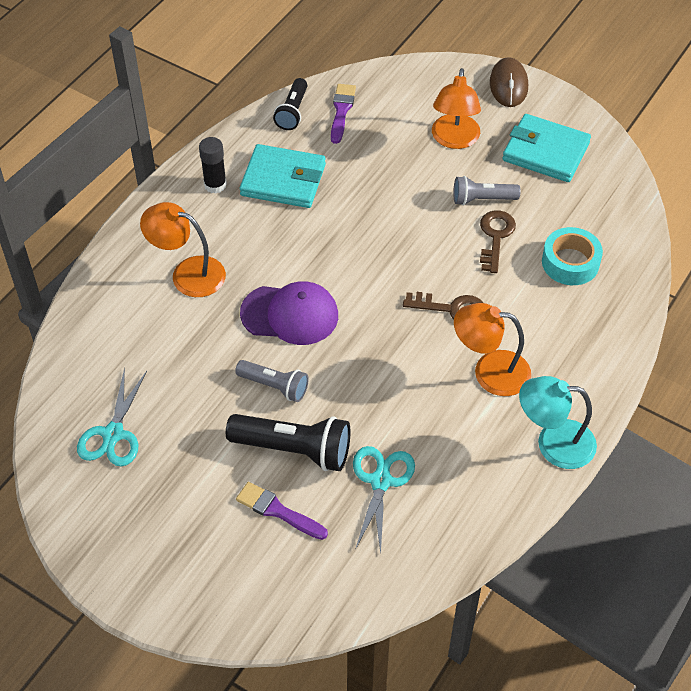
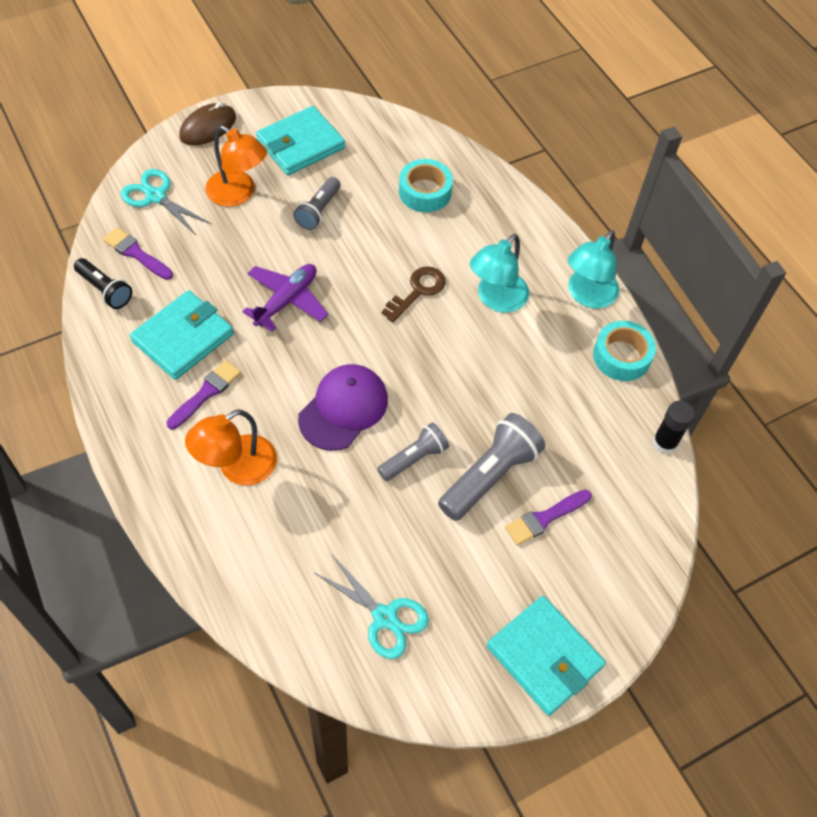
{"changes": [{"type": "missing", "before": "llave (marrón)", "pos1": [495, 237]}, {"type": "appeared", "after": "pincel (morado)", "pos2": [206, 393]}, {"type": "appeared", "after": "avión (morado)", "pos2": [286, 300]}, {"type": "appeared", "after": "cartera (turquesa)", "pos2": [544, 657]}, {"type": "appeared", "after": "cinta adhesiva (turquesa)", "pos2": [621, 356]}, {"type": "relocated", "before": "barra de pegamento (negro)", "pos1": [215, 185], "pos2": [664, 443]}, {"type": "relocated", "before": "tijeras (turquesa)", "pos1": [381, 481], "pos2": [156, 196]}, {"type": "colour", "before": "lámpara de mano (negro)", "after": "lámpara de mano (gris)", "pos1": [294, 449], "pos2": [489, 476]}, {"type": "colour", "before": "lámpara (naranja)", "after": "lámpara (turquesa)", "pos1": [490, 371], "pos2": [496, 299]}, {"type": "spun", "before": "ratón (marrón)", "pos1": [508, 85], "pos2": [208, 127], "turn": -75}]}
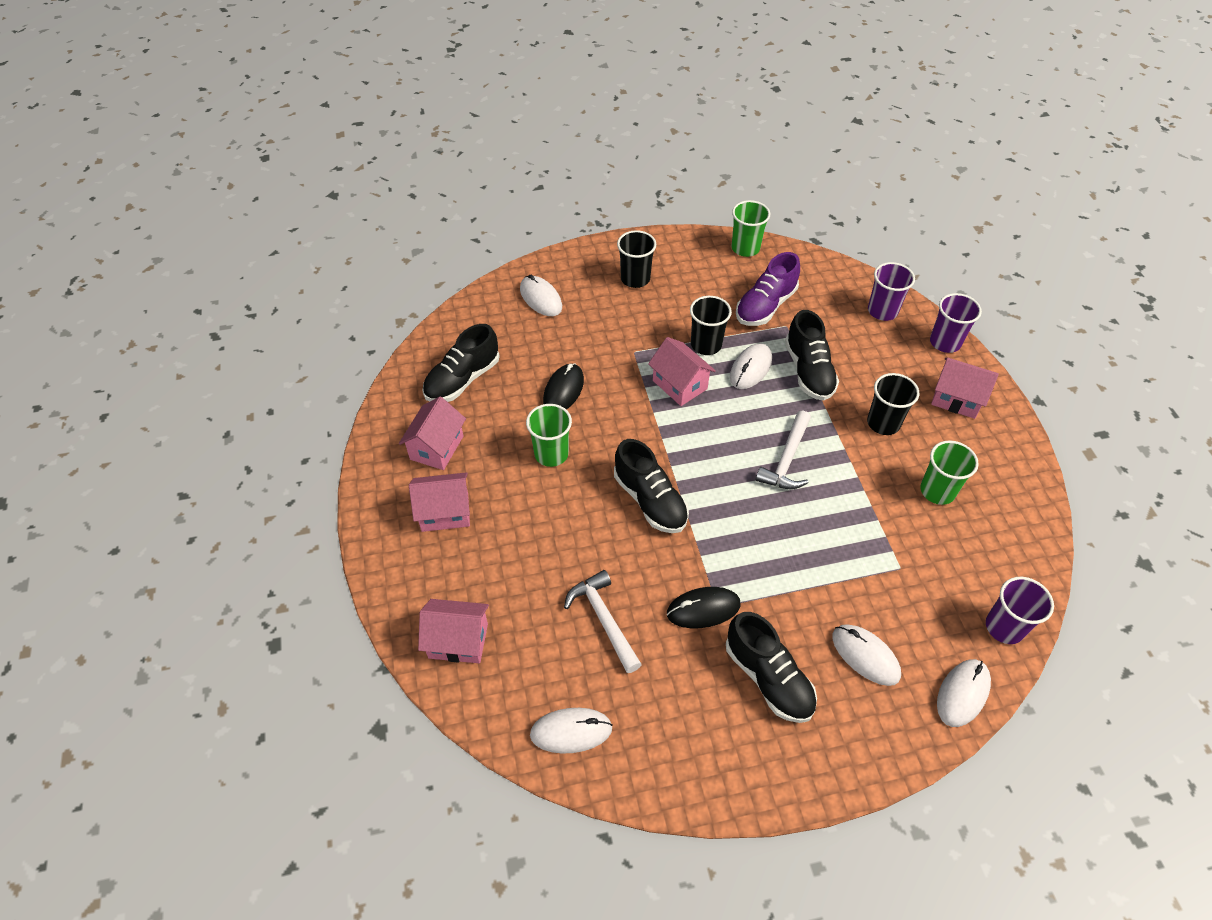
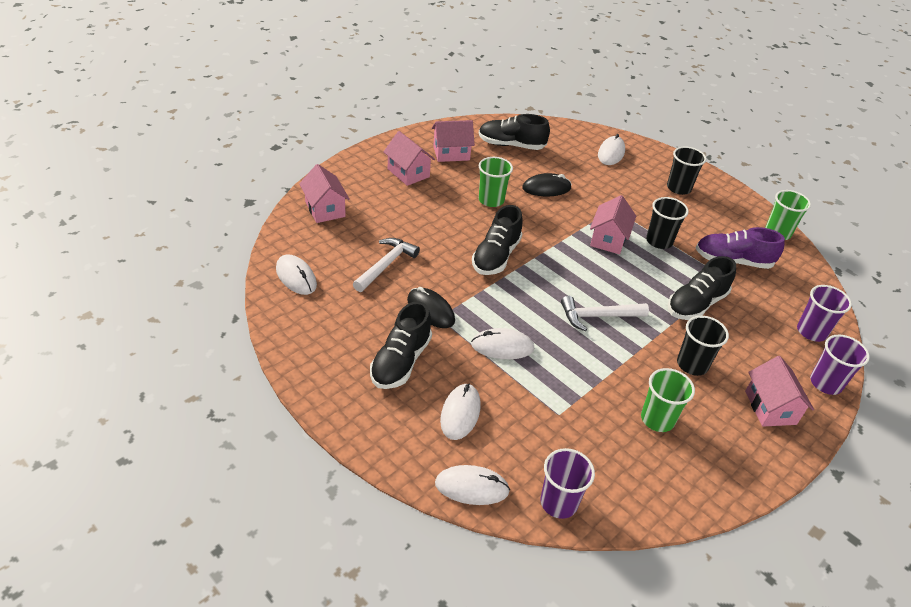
{"changes": [{"type": "relocated", "before": "ratón (blanco)", "pos1": [750, 368], "pos2": [502, 347]}]}
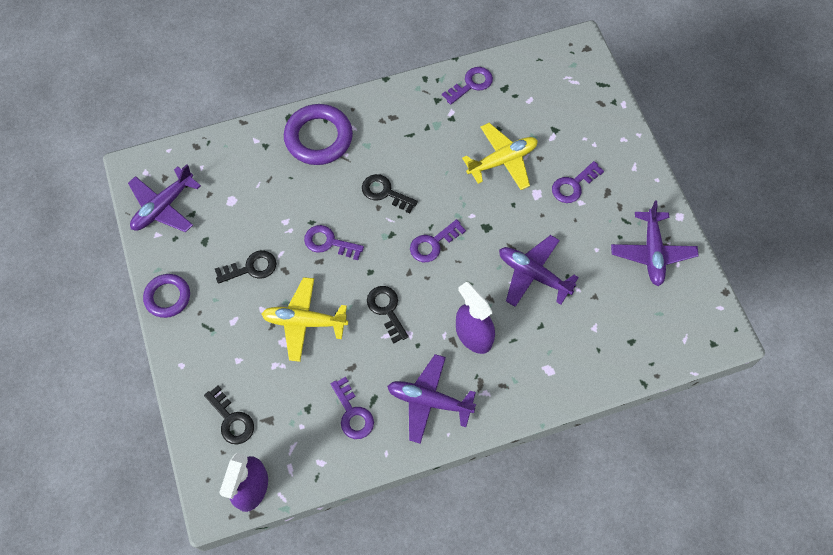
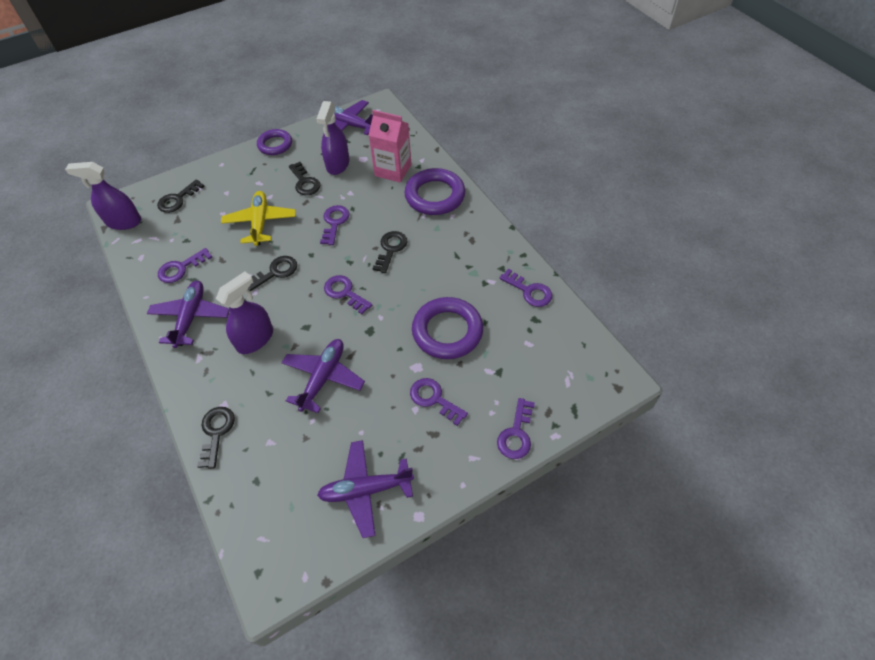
{"changes": [{"type": "appeared", "after": "llave (negro)", "pos2": [216, 432]}, {"type": "appeared", "after": "pulverizador (morado)", "pos2": [338, 164]}, {"type": "appeared", "after": "cartón de leche (rosa)", "pos2": [393, 170]}, {"type": "appeared", "after": "llave (morado)", "pos2": [516, 434]}, {"type": "exchanged", "before": "avión (amarillo)", "after": "anillo (morado)", "pos1": [502, 161], "pos2": [447, 331]}]}
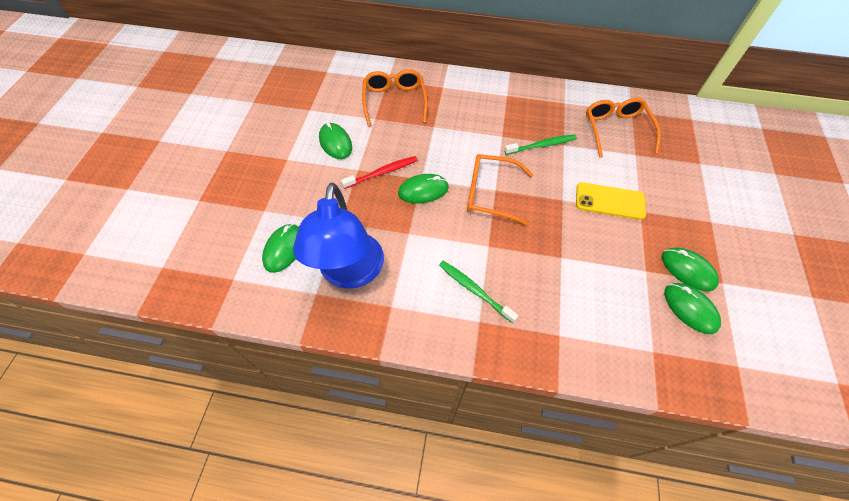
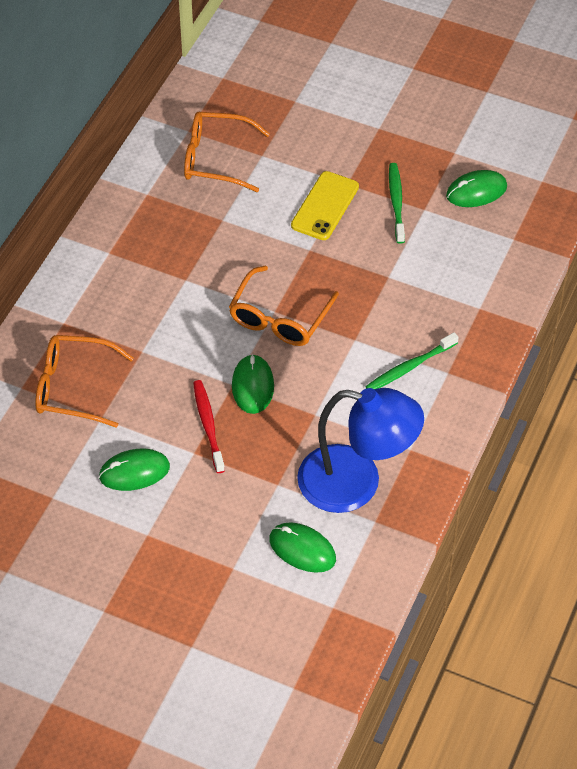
{"changes": [{"type": "missing", "before": "ratón (verde)", "pos1": [688, 270]}, {"type": "relocated", "before": "cepillo de dientes (verde)", "pos1": [542, 145], "pos2": [396, 202]}]}
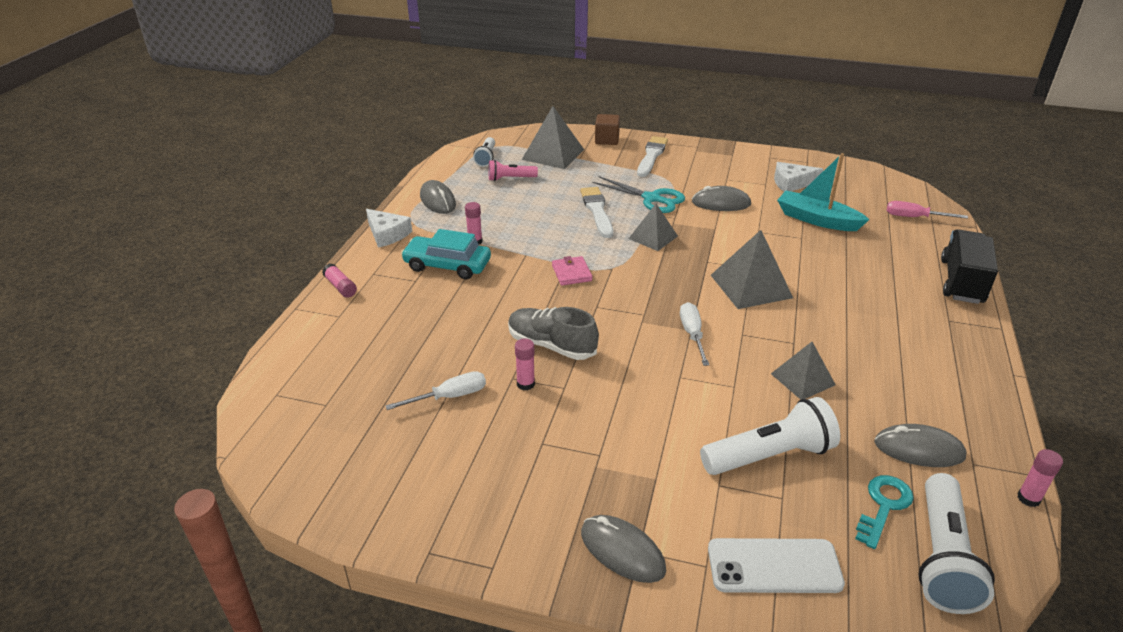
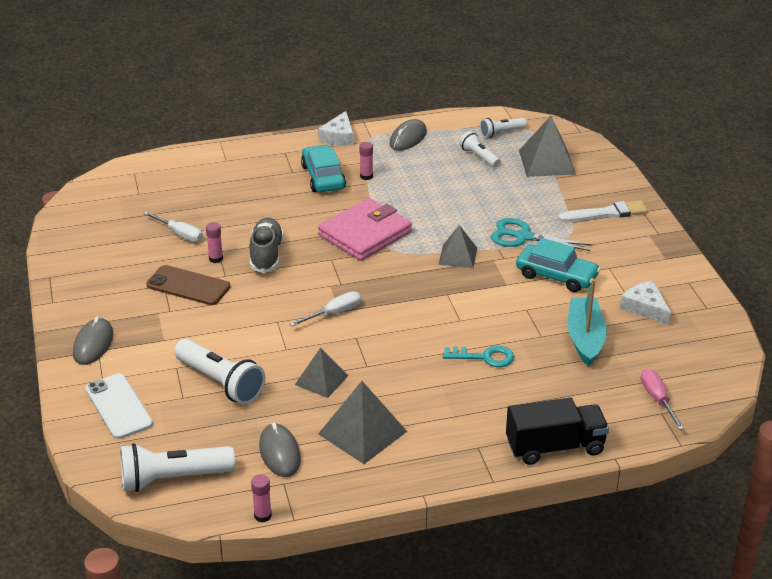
{"changes": [{"type": "missing", "before": "barra de pegamento (rosa)", "pos1": [340, 287]}, {"type": "missing", "before": "pincel (blanco)", "pos1": [597, 211]}, {"type": "missing", "before": "cubo (marrón)", "pos1": [607, 140]}, {"type": "appeared", "after": "móvil (marrón)", "pos2": [188, 286]}, {"type": "relocated", "before": "pirámide (gris)", "pos1": [751, 286], "pos2": [362, 432]}, {"type": "relocated", "before": "llave (turquesa)", "pos1": [883, 506], "pos2": [484, 357]}, {"type": "exchanged", "before": "ratón (gris)", "after": "coche (turquesa)", "pos1": [721, 203], "pos2": [556, 276]}, {"type": "colour", "before": "lámpara de mano (rosa)", "after": "lámpara de mano (blanco)", "pos1": [510, 179], "pos2": [479, 157]}, {"type": "spun", "before": "tijeras (turquesa)", "pos1": [652, 198], "pos2": [523, 237], "turn": 105}, {"type": "size", "before": "cartera (rosa)", "pos1": [571, 273], "pos2": [365, 234], "scale": 2.17}]}
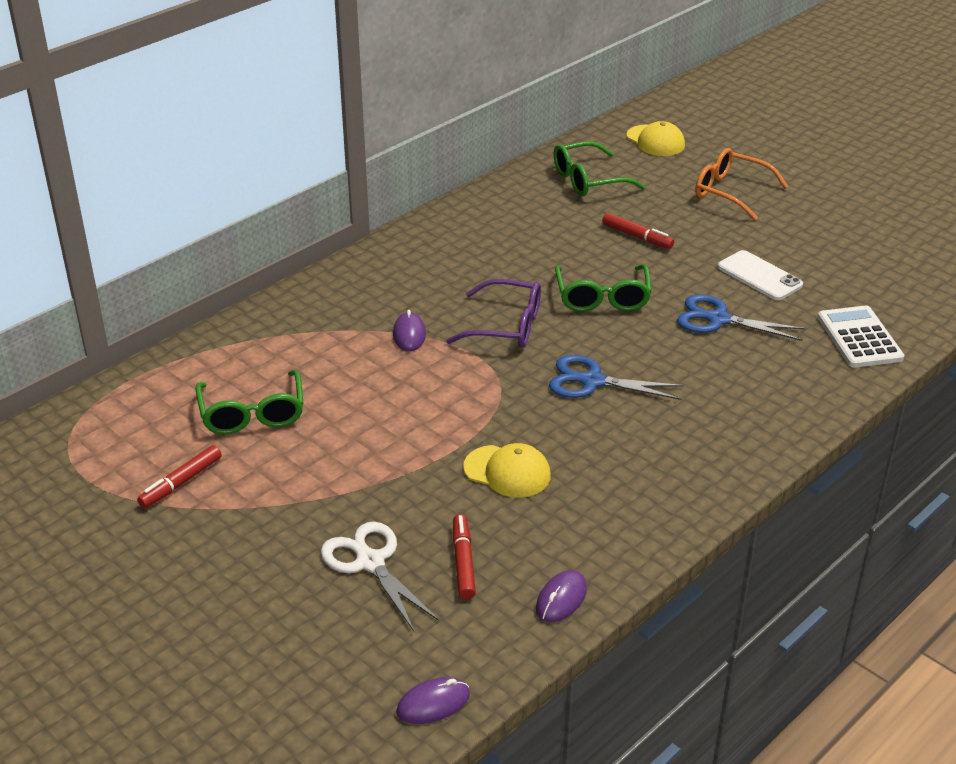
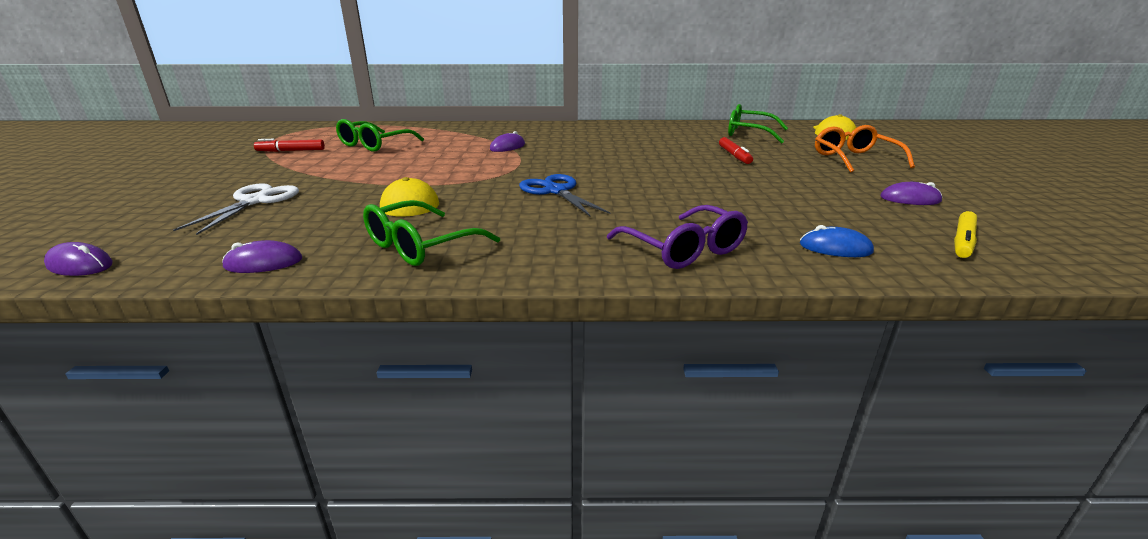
{"changes": [{"type": "missing", "before": "rotulador (rojo)", "pos1": [463, 562]}, {"type": "missing", "before": "tijeras (azul)", "pos1": [718, 319]}, {"type": "missing", "before": "móvil (blanco)", "pos1": [759, 276]}, {"type": "appeared", "after": "ratón (morado)", "pos2": [910, 199]}, {"type": "appeared", "after": "rotulador (amarillo)", "pos2": [963, 241]}, {"type": "relocated", "before": "gafas (morado)", "pos1": [506, 326], "pos2": [684, 249]}, {"type": "relocated", "before": "gafas (verde)", "pos1": [602, 297], "pos2": [420, 246]}, {"type": "exchanged", "before": "calculadora (blanco)", "after": "ratón (azul)", "pos1": [859, 338], "pos2": [835, 248]}]}
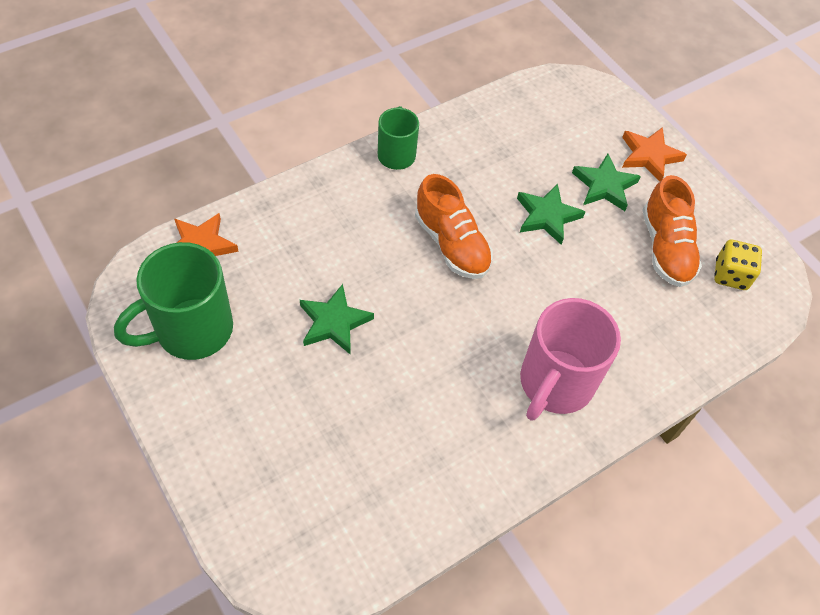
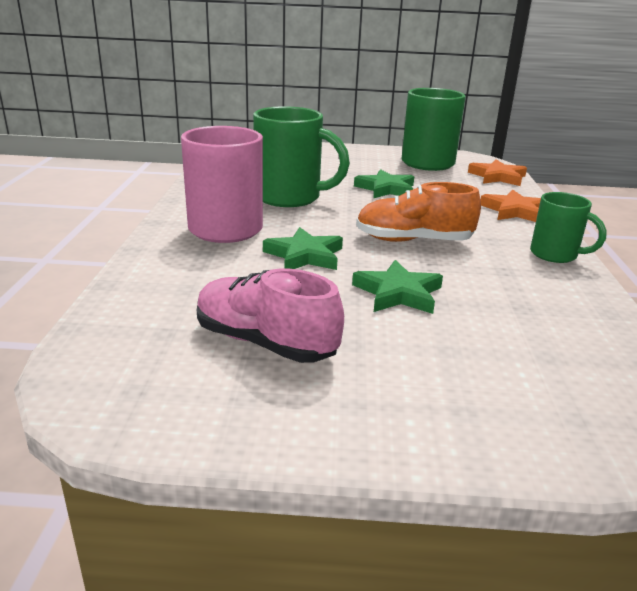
{"changes": [{"type": "missing", "before": "dado (amarillo)", "pos1": [730, 275]}, {"type": "appeared", "after": "taza (verde)", "pos2": [290, 198]}, {"type": "relocated", "before": "estrella (verde)", "pos1": [604, 186], "pos2": [305, 255]}, {"type": "relocated", "before": "estrella (naranja)", "pos1": [649, 156], "pos2": [514, 211]}, {"type": "colour", "before": "zapato (naranja)", "after": "zapato (rosa)", "pos1": [665, 248], "pos2": [265, 343]}]}
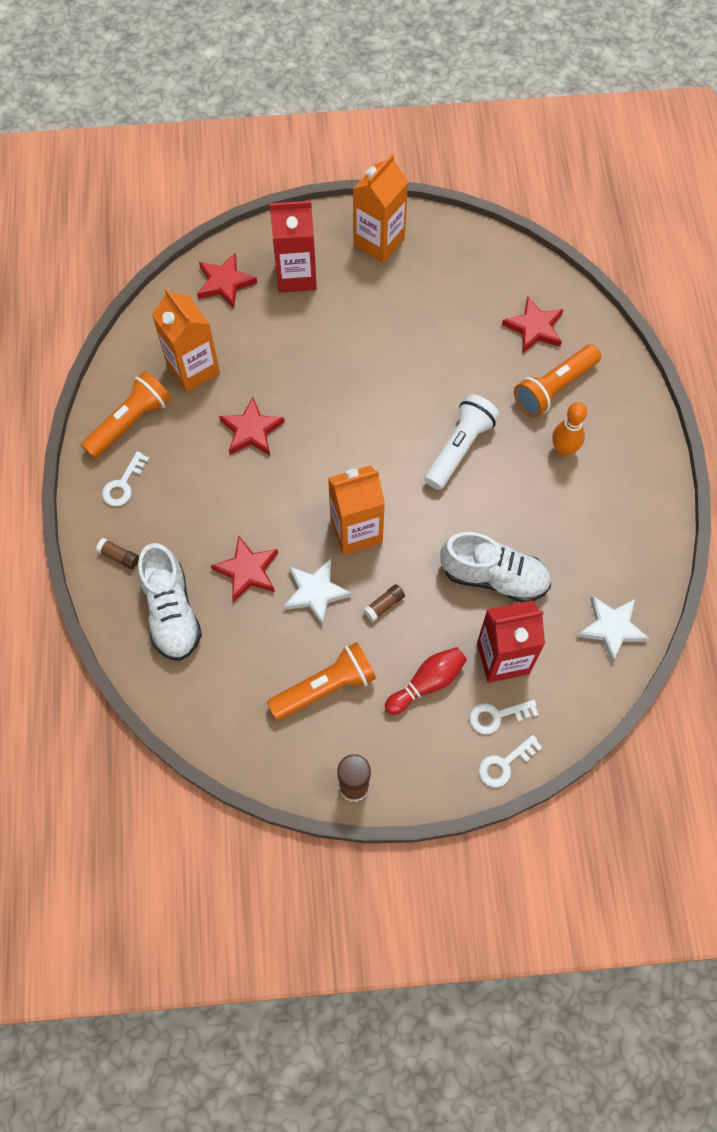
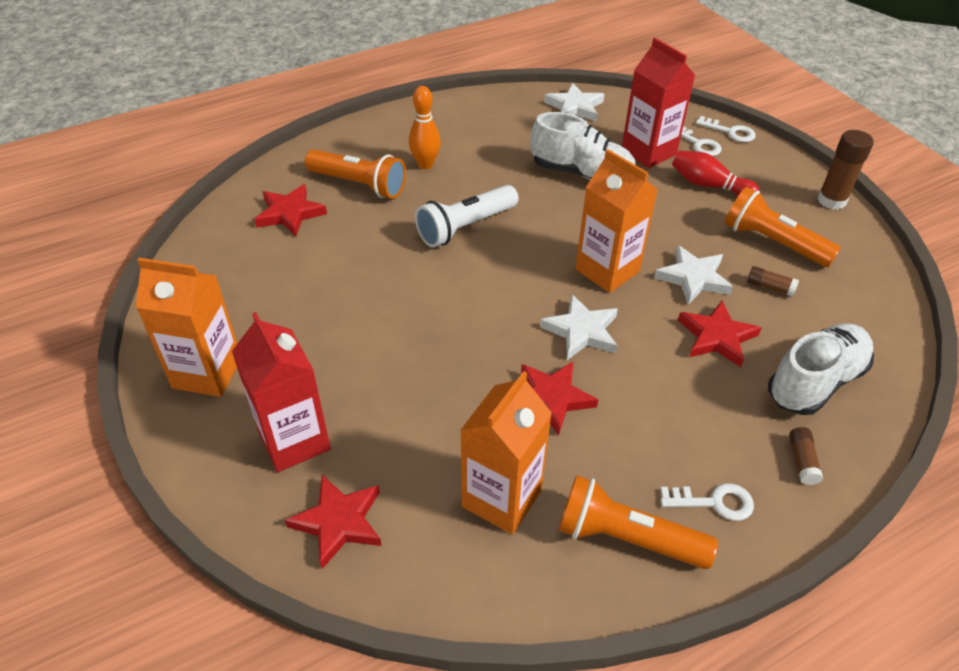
{"changes": [{"type": "appeared", "after": "estrella (blanco)", "pos2": [581, 331]}, {"type": "relocated", "before": "barra de pegamento (marrón)", "pos1": [384, 605], "pos2": [769, 287]}, {"type": "spun", "before": "lámpara de mano (blanco)", "pos1": [459, 448], "pos2": [465, 227], "turn": -45}, {"type": "spun", "before": "zapato (blanco)", "pos1": [494, 577], "pos2": [581, 173], "turn": 120}]}
